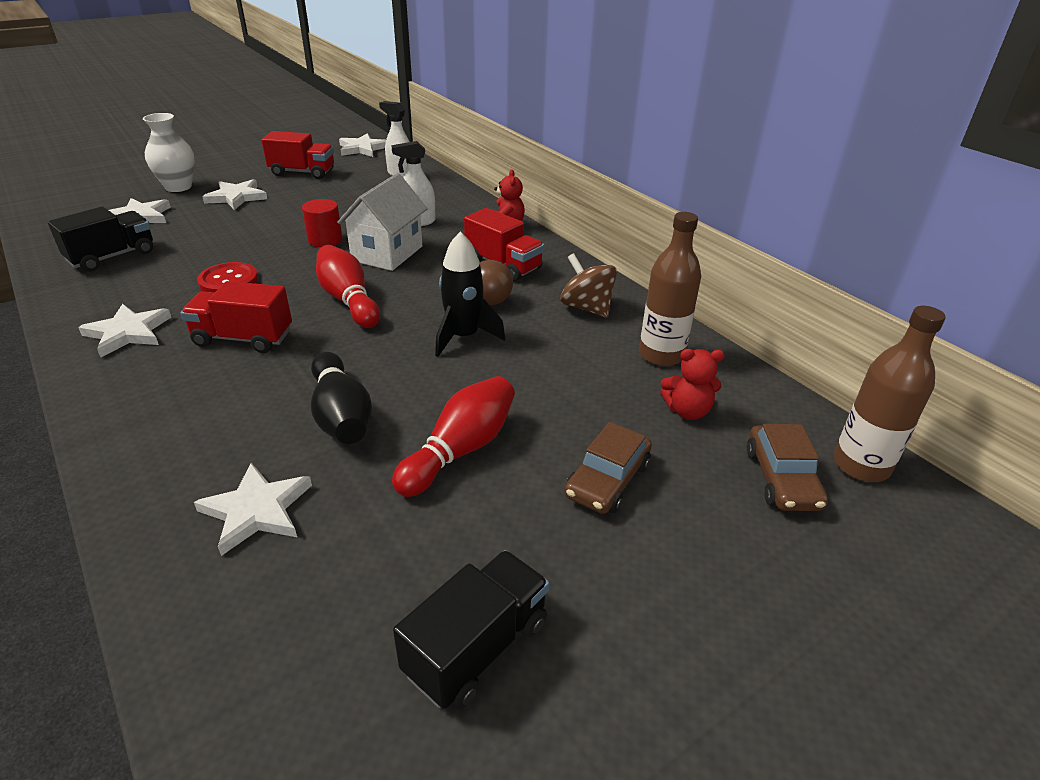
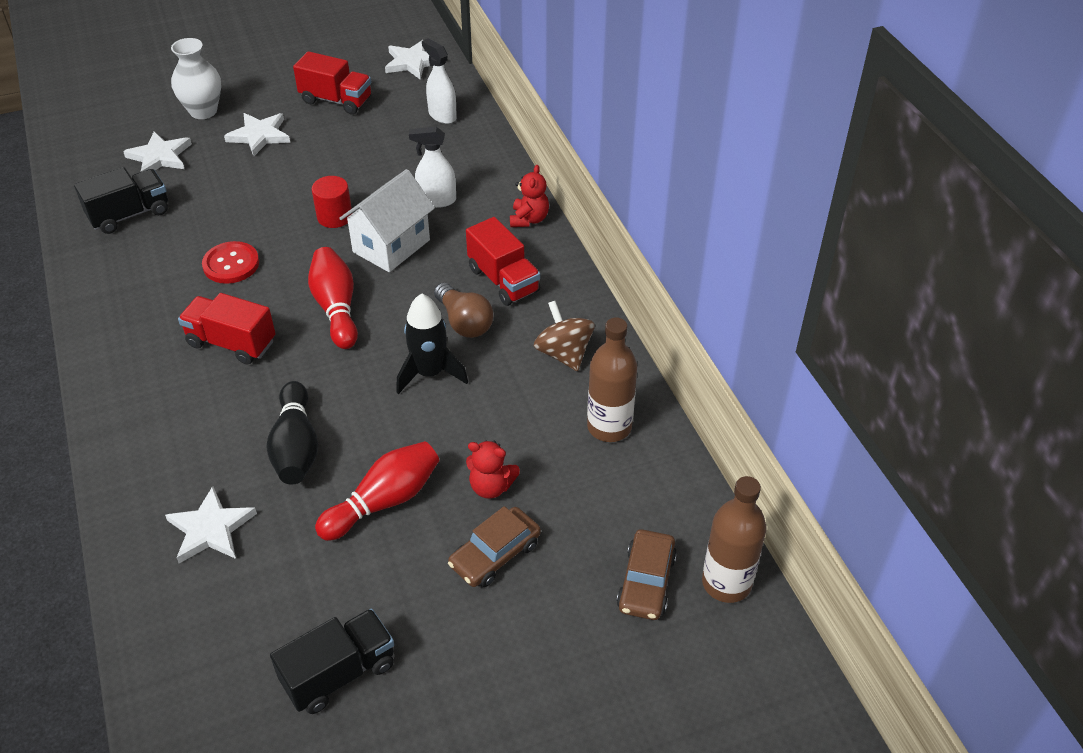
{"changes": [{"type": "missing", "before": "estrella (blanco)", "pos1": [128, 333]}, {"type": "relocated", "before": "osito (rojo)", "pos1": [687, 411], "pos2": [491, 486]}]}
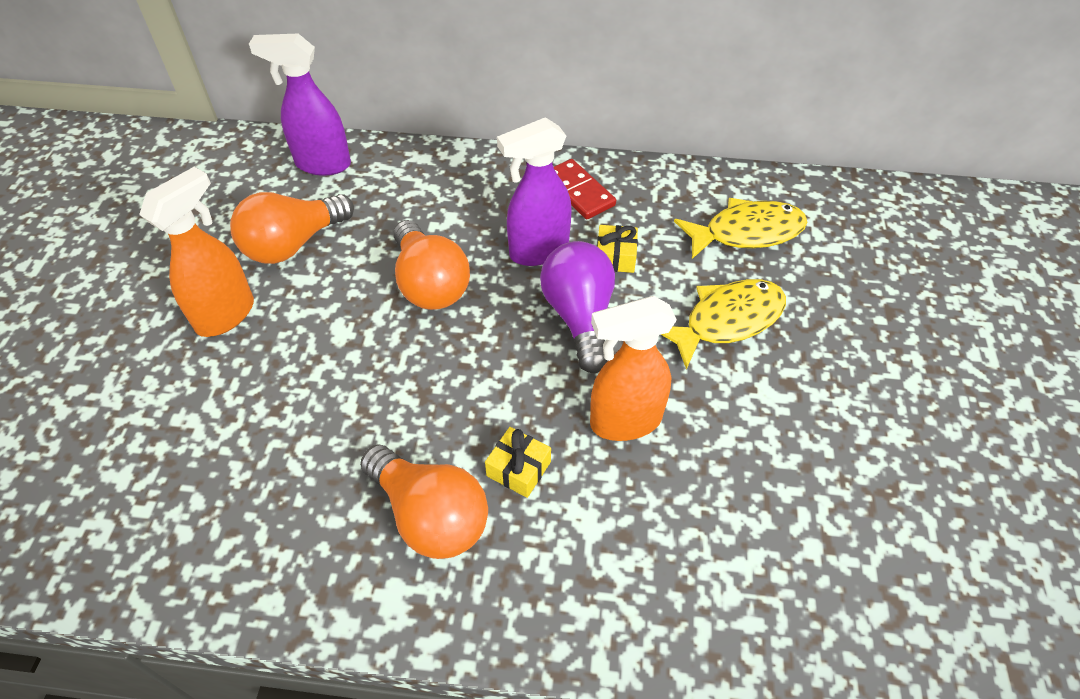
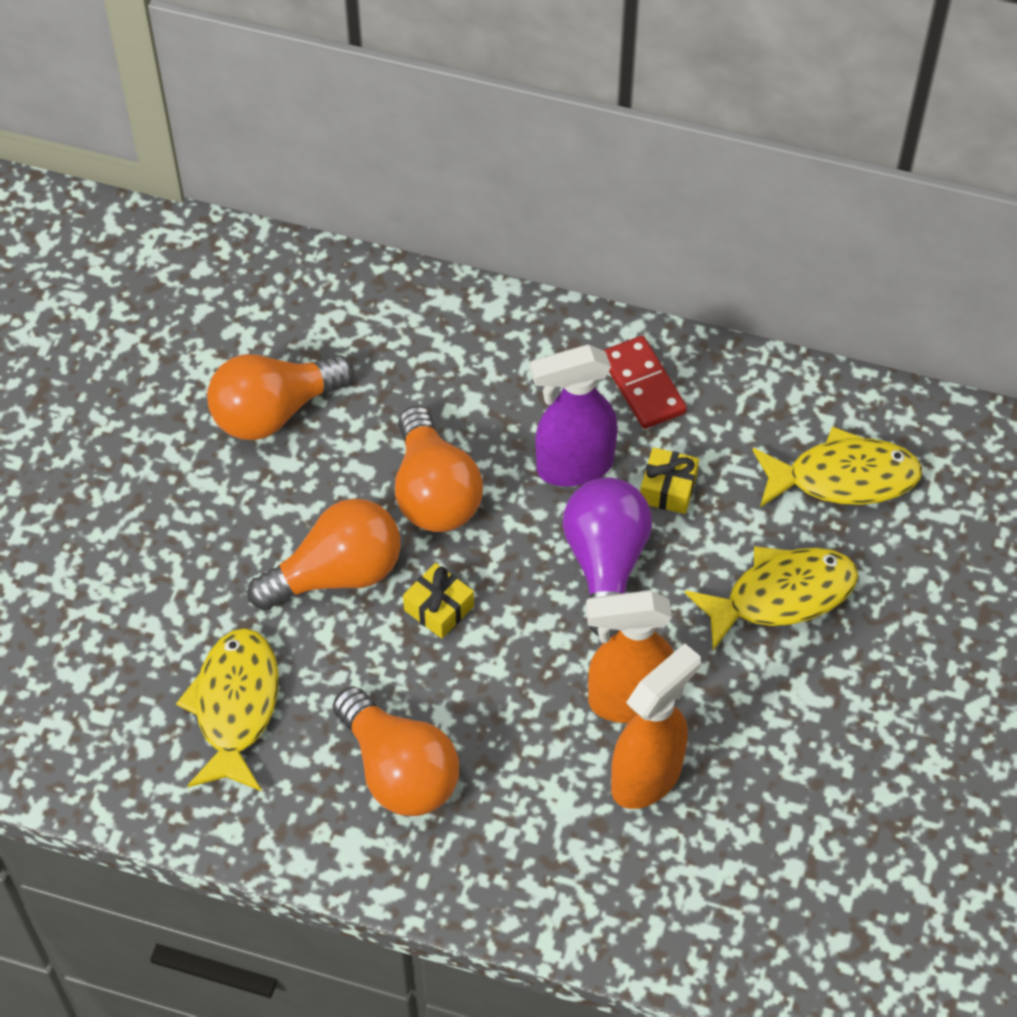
{"changes": [{"type": "missing", "before": "pulverizador (morado)", "pos1": [322, 164]}, {"type": "appeared", "after": "pez (amarillo)", "pos2": [235, 707]}, {"type": "appeared", "after": "bombilla (naranja)", "pos2": [337, 574]}, {"type": "relocated", "before": "pulverizador (naranja)", "pos1": [226, 314], "pos2": [647, 777]}, {"type": "relocated", "before": "regalo (amarillo)", "pos1": [518, 469], "pos2": [439, 608]}]}
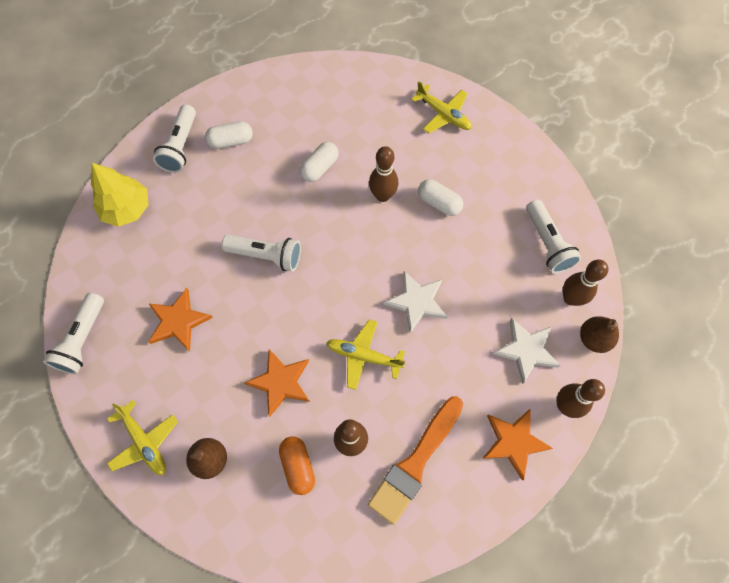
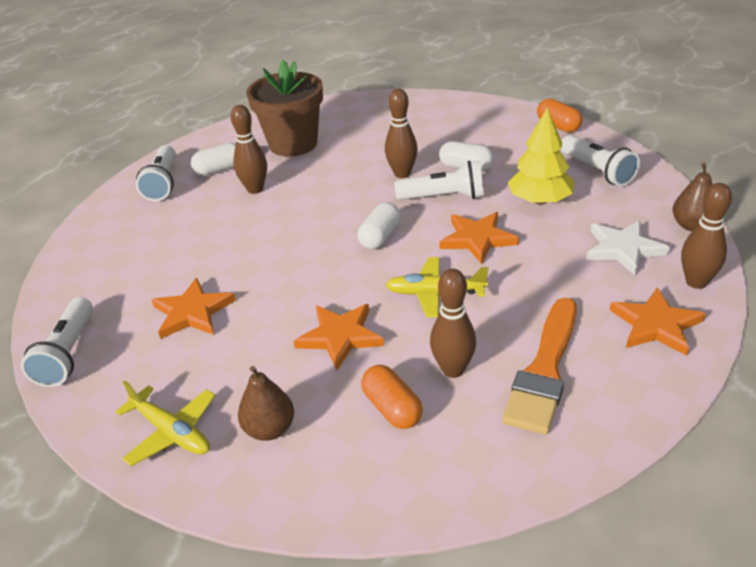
{"changes": [{"type": "missing", "before": "avión (amarillo)", "pos1": [443, 114]}, {"type": "appeared", "after": "maceta (marrón)", "pos2": [293, 144]}, {"type": "appeared", "after": "cápsula (naranja)", "pos2": [558, 126]}, {"type": "relocated", "before": "árbol (amarillo)", "pos1": [127, 209], "pos2": [539, 200]}, {"type": "relocated", "before": "lámpara de mano (blanco)", "pos1": [266, 255], "pos2": [444, 197]}, {"type": "relocated", "before": "cápsula (blanco)", "pos1": [319, 168], "pos2": [380, 237]}, {"type": "relocated", "before": "bolo (marrón)", "pos1": [570, 298], "pos2": [255, 189]}, {"type": "colour", "before": "estrella (blanco)", "after": "estrella (naranja)", "pos1": [416, 302], "pos2": [477, 239]}]}
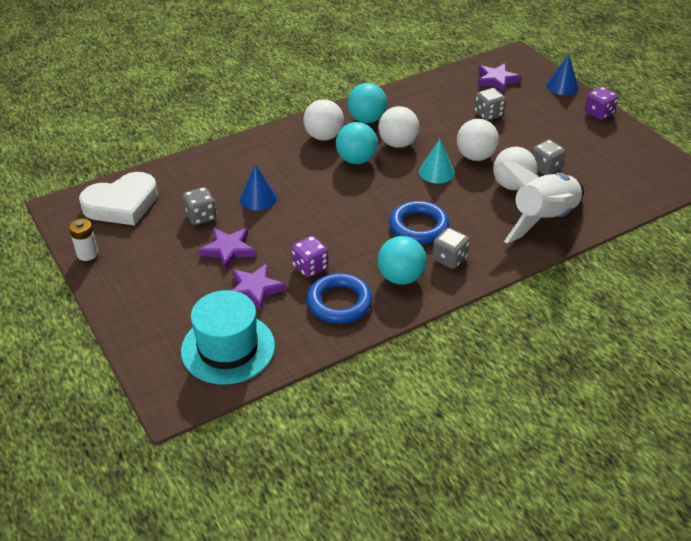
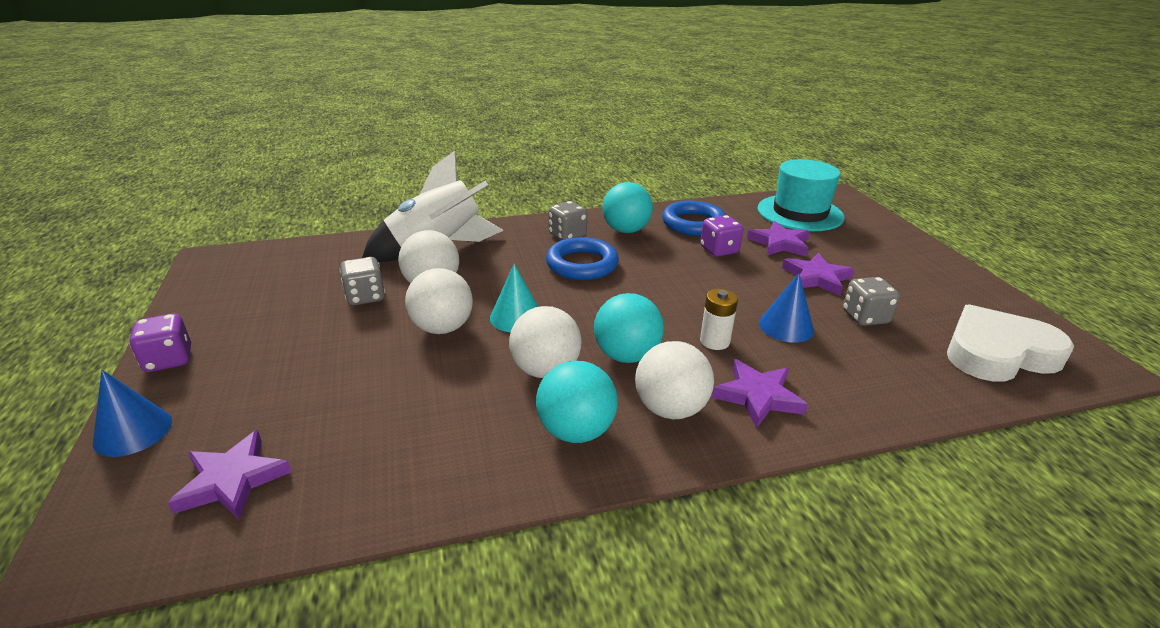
{"changes": [{"type": "missing", "before": "dado (gris)", "pos1": [488, 114]}, {"type": "appeared", "after": "estrella (morado)", "pos2": [757, 396]}, {"type": "relocated", "before": "pila (blanco)", "pos1": [87, 254], "pos2": [714, 341]}]}
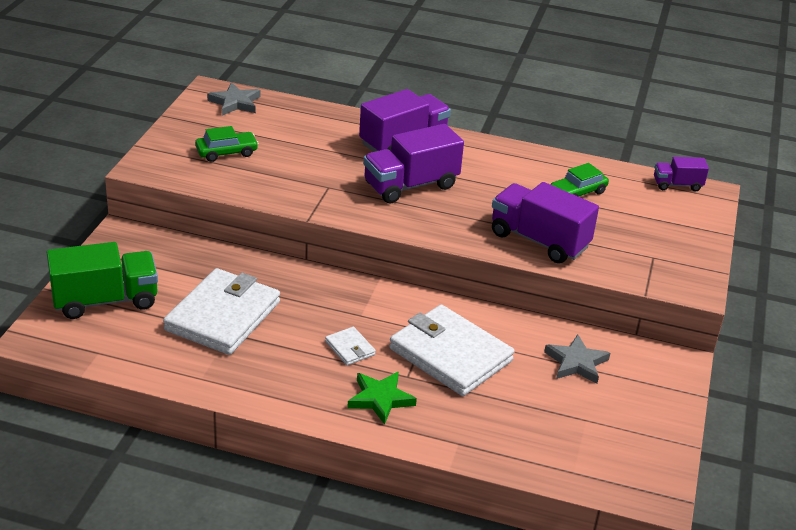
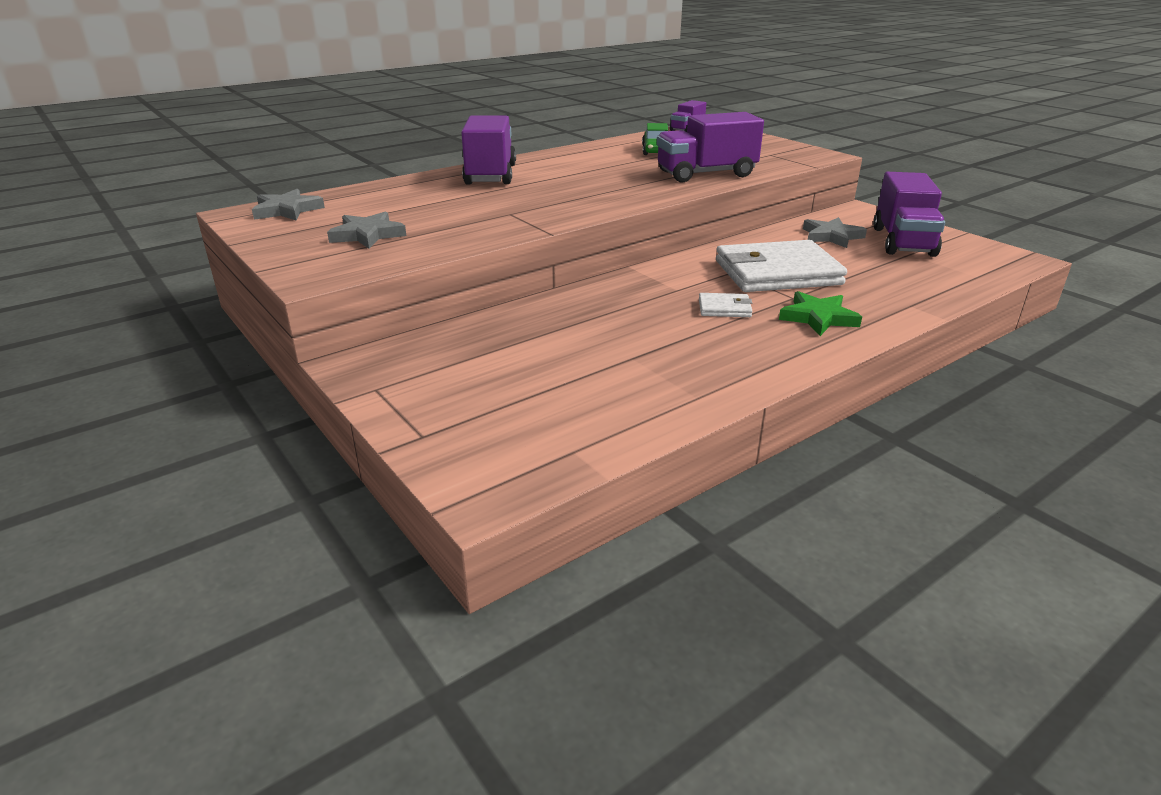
{"changes": [{"type": "missing", "before": "camión (verde)", "pos1": [105, 301]}, {"type": "missing", "before": "cartera (blanco)", "pos1": [223, 316]}, {"type": "relocated", "before": "camión (morado)", "pos1": [410, 185], "pos2": [903, 242]}, {"type": "exchanged", "before": "coche (verde)", "after": "estrella (gris)", "pos1": [226, 152], "pos2": [367, 235]}]}
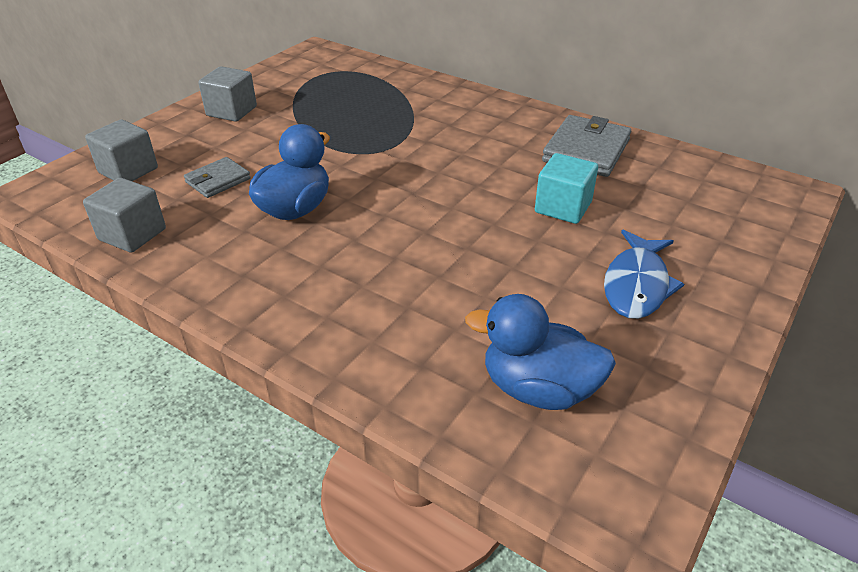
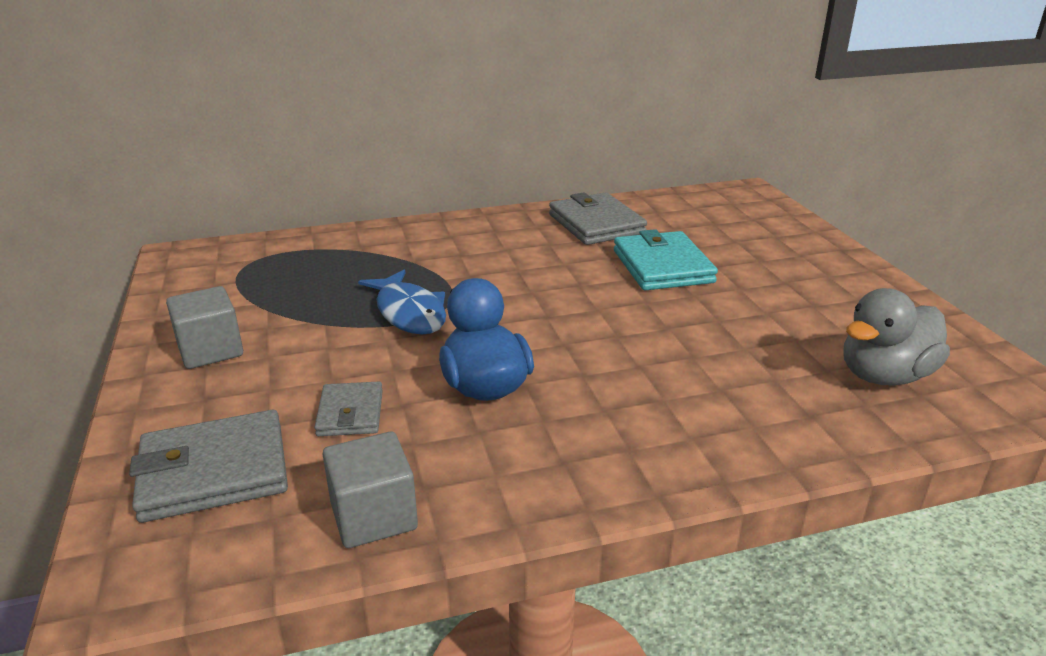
{"changes": [{"type": "relocated", "before": "pez (azul)", "pos1": [637, 285], "pos2": [409, 313]}, {"type": "exchanged", "before": "cubo (gris)", "after": "cartera (gris)", "pos1": [128, 170], "pos2": [214, 471]}, {"type": "exchanged", "before": "cubo (turquesa)", "after": "cartera (turquesa)", "pos1": [563, 207], "pos2": [662, 266]}, {"type": "colour", "before": "pato (azul)", "after": "pato (gris)", "pos1": [538, 389], "pos2": [884, 376]}]}
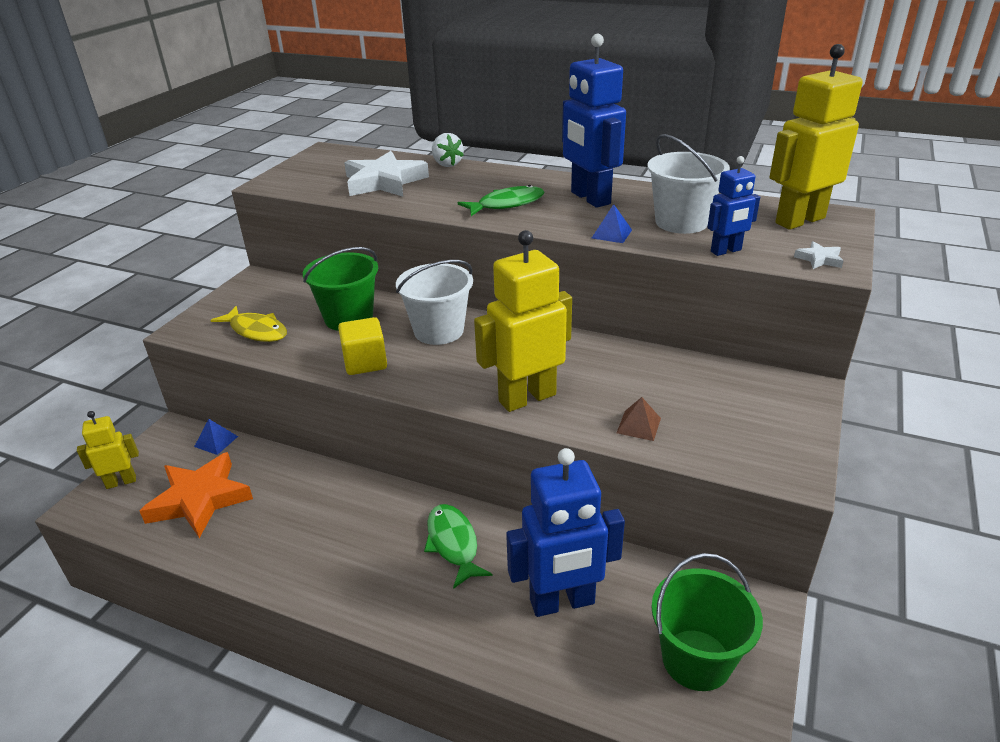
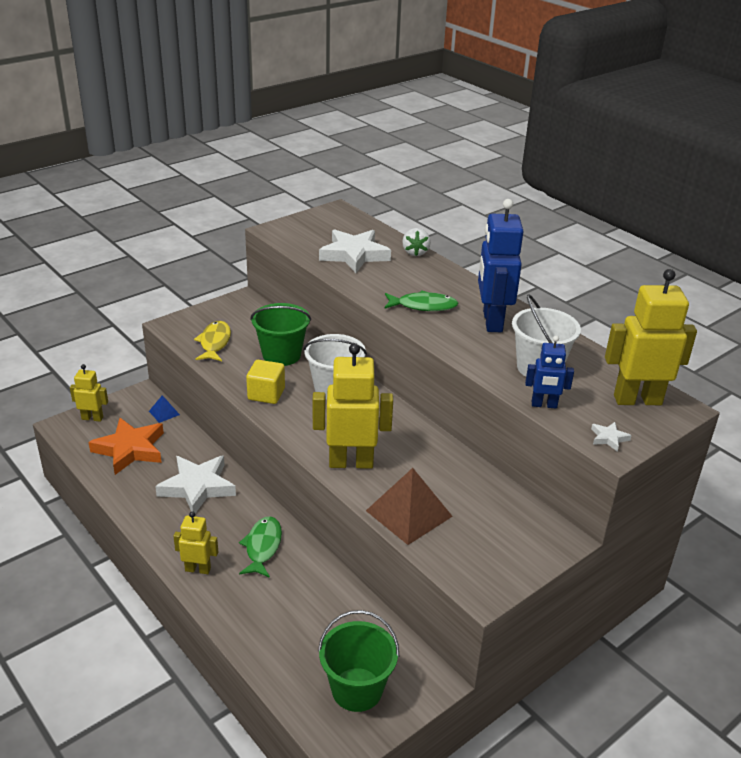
{"changes": [{"type": "missing", "before": "robot (azul)", "pos1": [562, 602]}, {"type": "missing", "before": "pirámide (azul)", "pos1": [611, 234]}, {"type": "appeared", "after": "estrella (blanco)", "pos2": [197, 487]}, {"type": "appeared", "after": "robot (amarillo)", "pos2": [198, 569]}, {"type": "spun", "before": "pez (amarillo)", "pos1": [256, 331], "pos2": [214, 343], "turn": -150}, {"type": "size", "before": "pirámide (marrón)", "pos1": [638, 425], "pos2": [408, 513], "scale": 2.1}]}
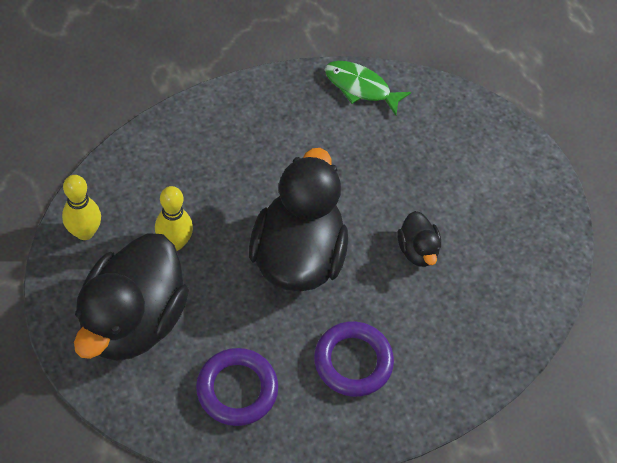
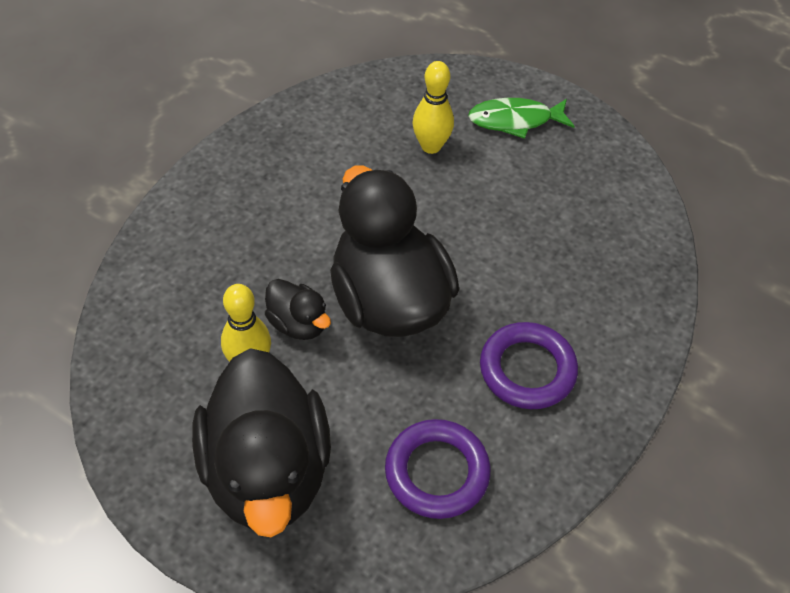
{"changes": [{"type": "relocated", "before": "bolo (amarillo)", "pos1": [85, 232], "pos2": [431, 146]}, {"type": "relocated", "before": "pez (verde)", "pos1": [360, 87], "pos2": [515, 120]}, {"type": "relocated", "before": "pato (negro)", "pos1": [417, 250], "pos2": [298, 324]}]}
